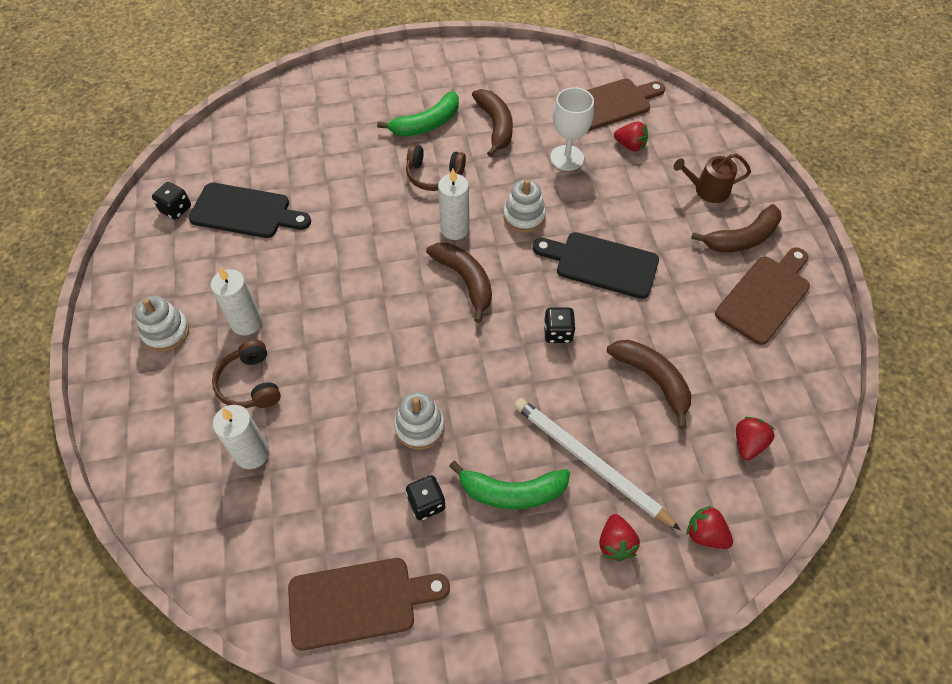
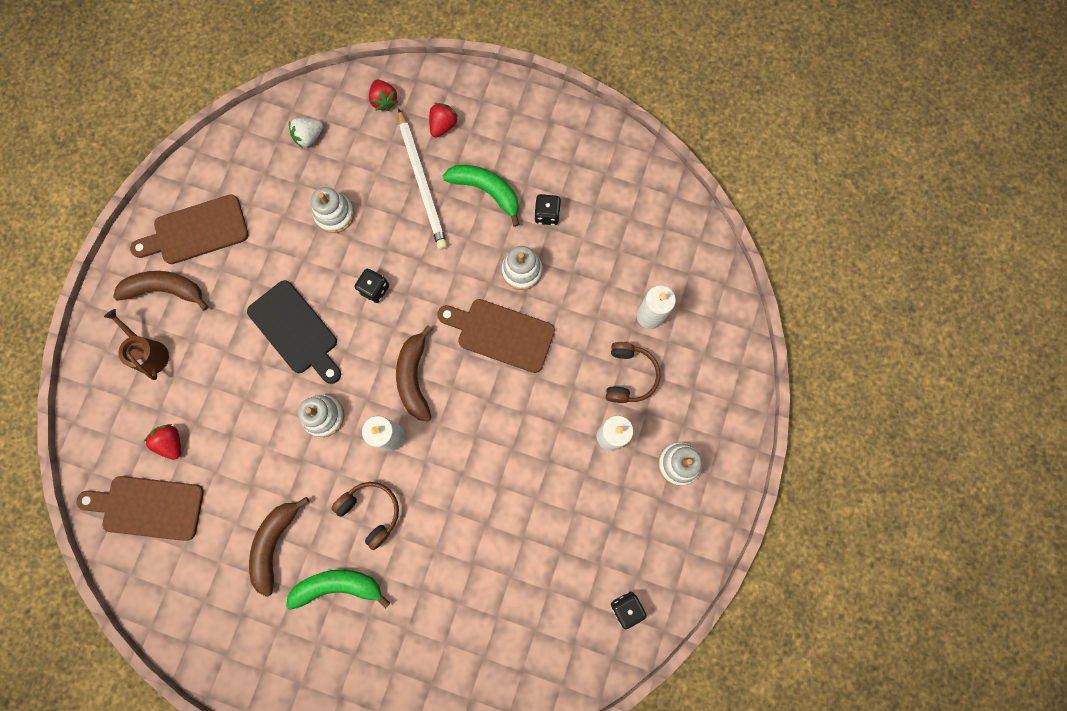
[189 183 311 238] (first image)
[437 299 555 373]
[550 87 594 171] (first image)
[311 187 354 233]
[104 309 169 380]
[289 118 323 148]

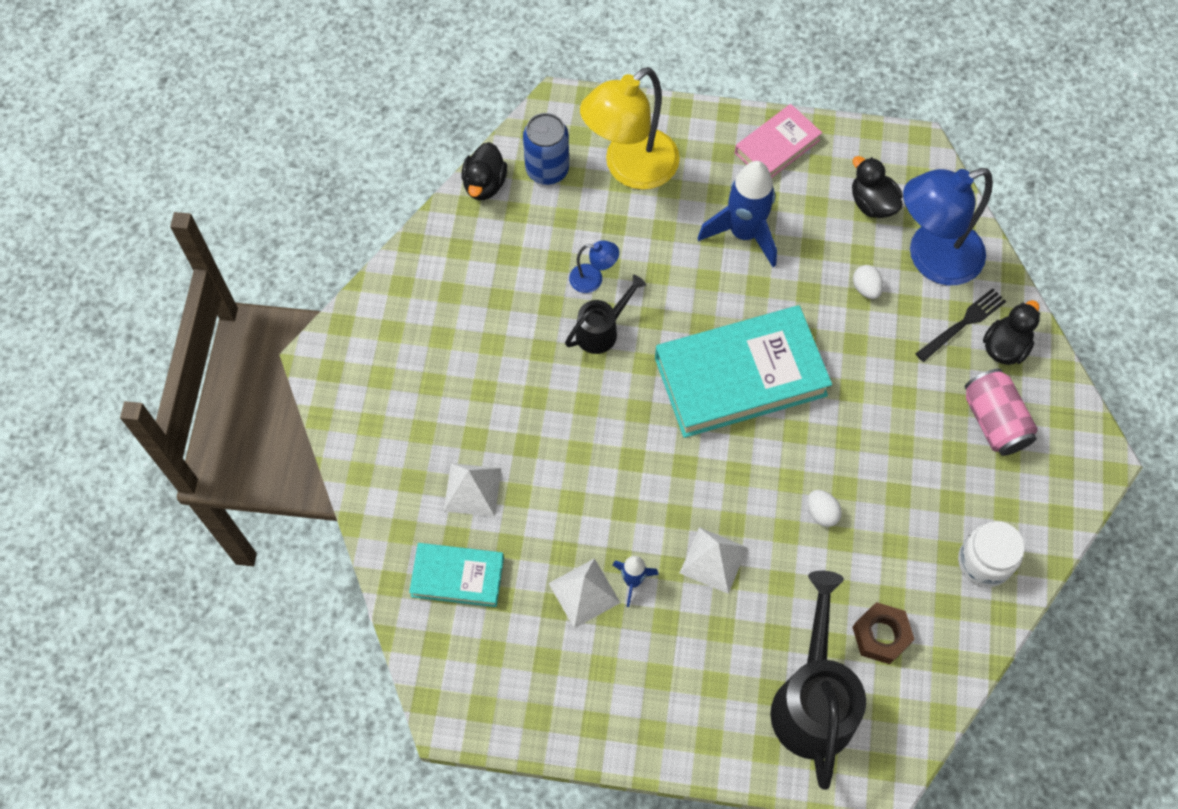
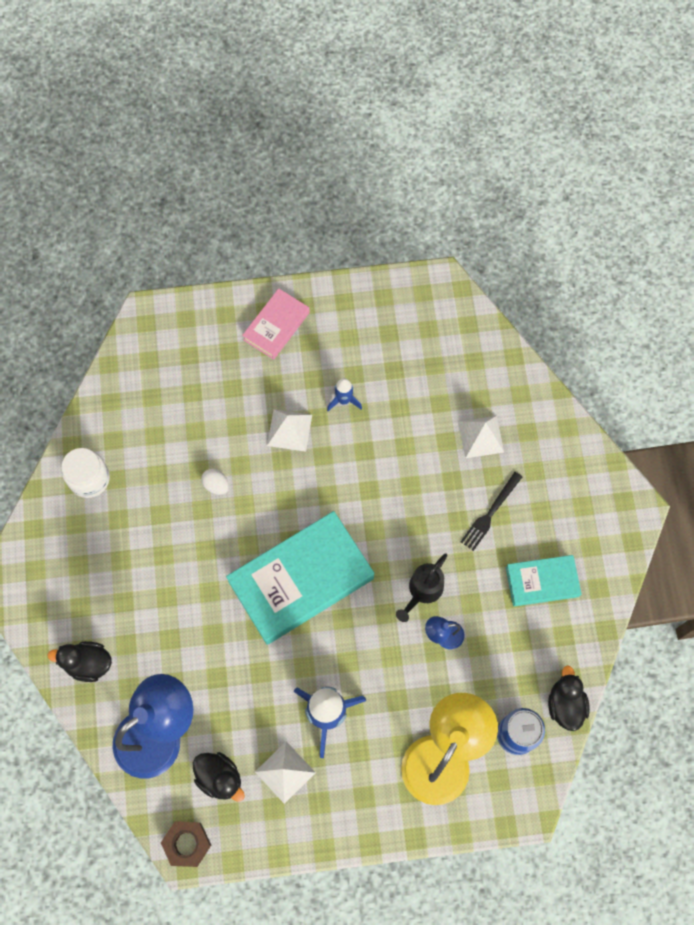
[506 555 581 606]
[255 741 316 804]
[242 288 310 360]
[770 571 866 790] (first image)
[161 821 211 867]
[853 265 883 299] (first image)
[461 472 522 551]
[964 368 1038 456] (first image)
[47 641 112 682]

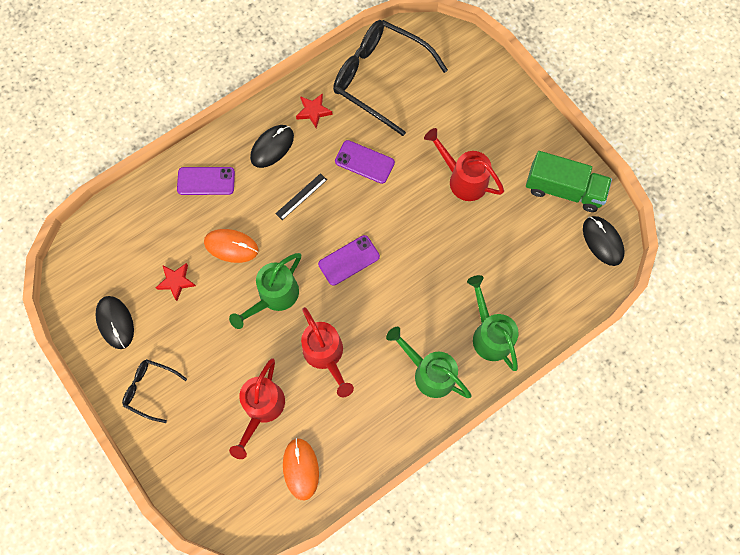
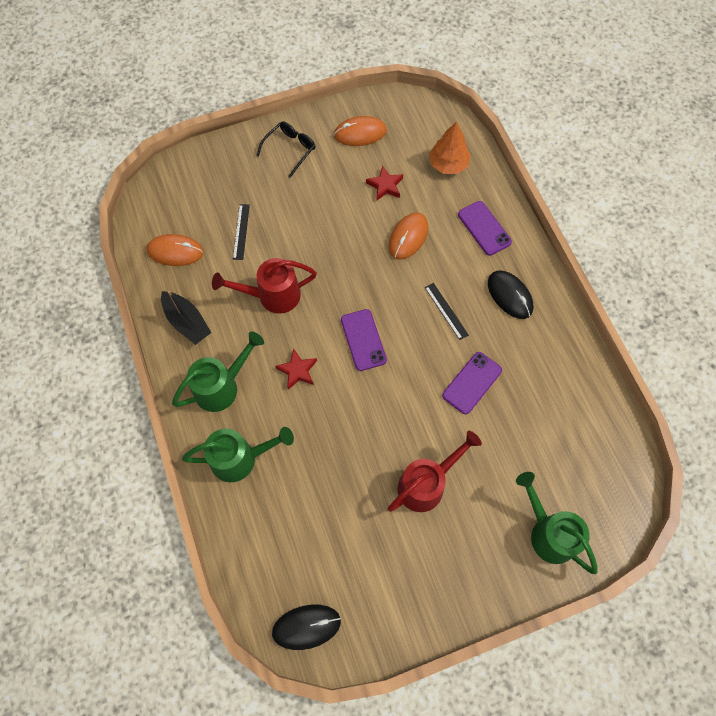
[334 116 387 146]
[458 201 512 256]
[516 472 598 574]
[233 204 250 260]
[275 348 317 390]
[333 20 448 136] (first image)
[526 151 612 212] (first image)
[161 291 211 345]
[429 121 471 174]

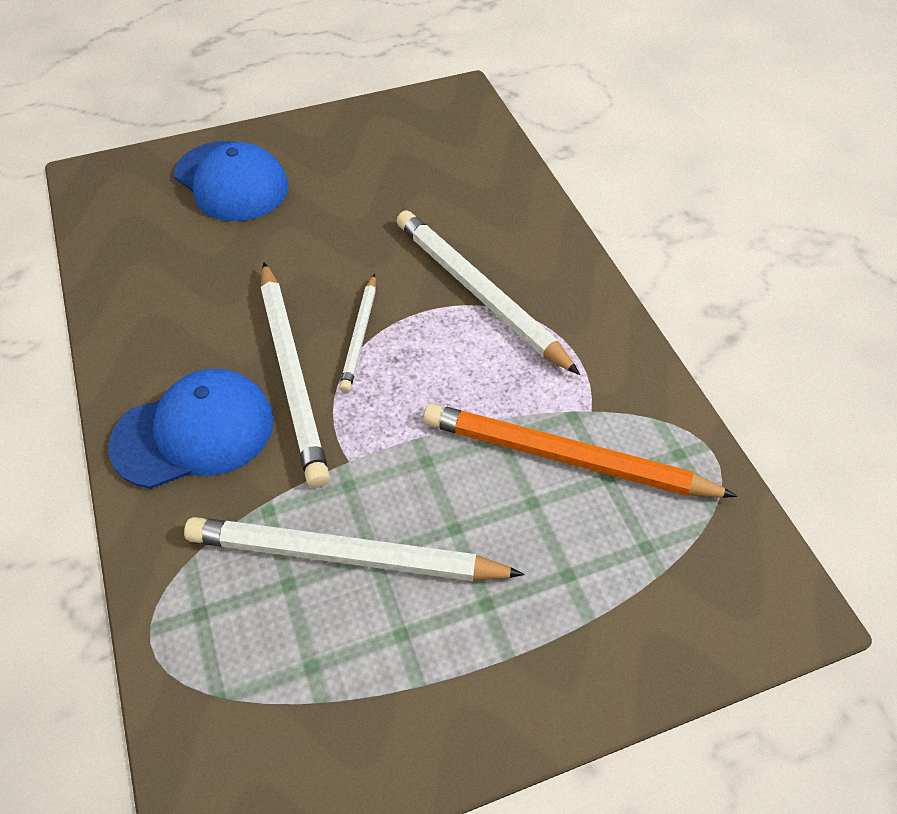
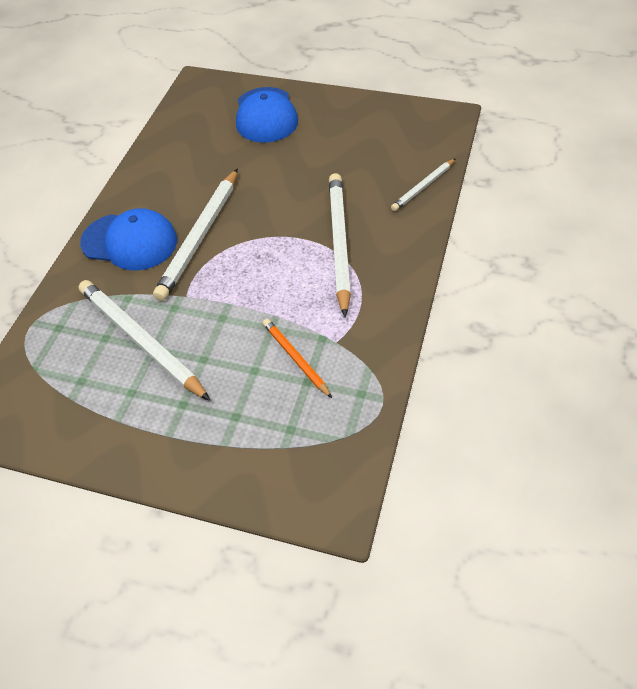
[391 158 456 211]
[263 319 332 398]

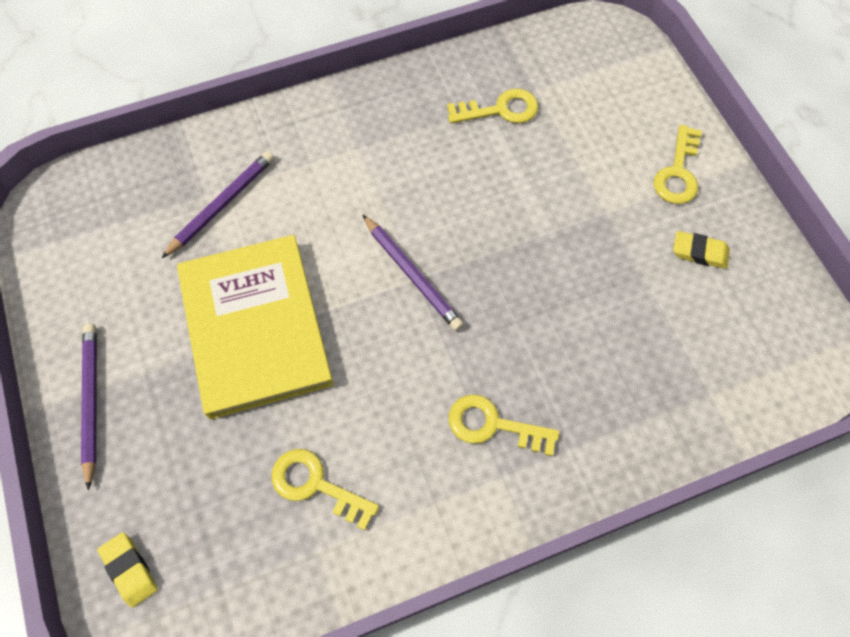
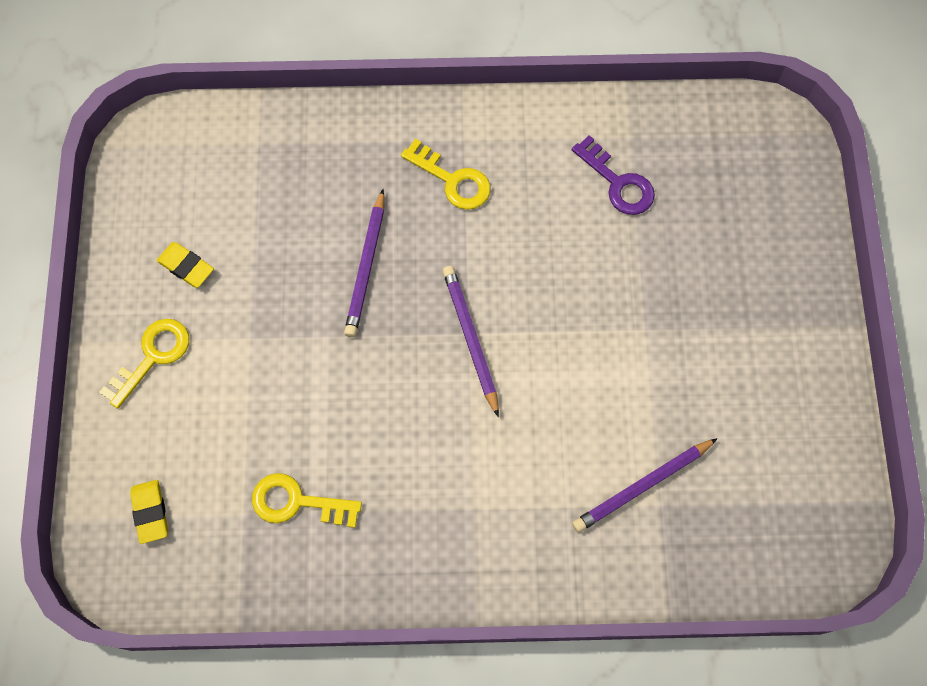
[344 189 384 337]
[130 480 168 544]
[177 235 334 419] (first image)
[572 135 655 215]

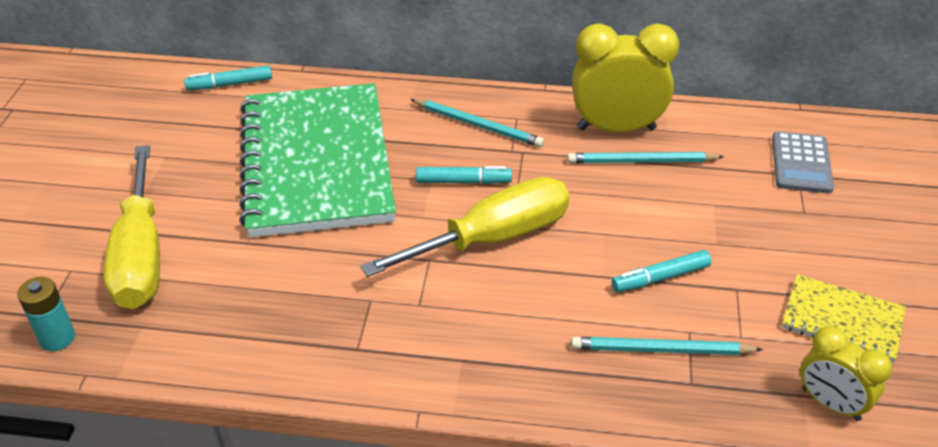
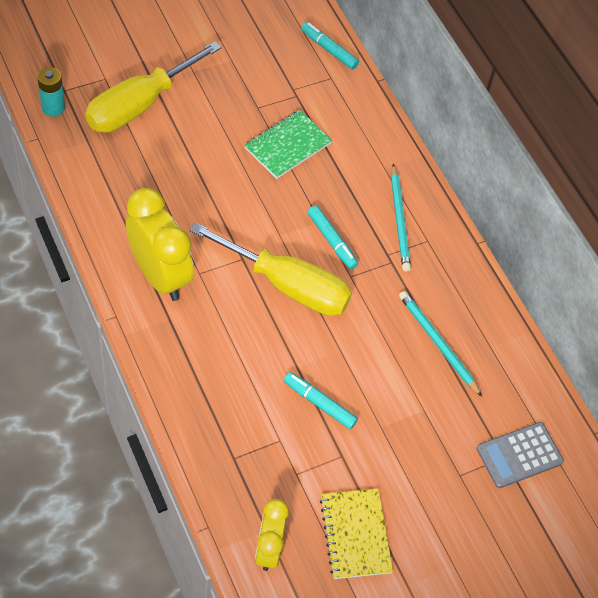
[245 110 332 179]
[571 337 763 355] (first image)
[126 188 194 301]

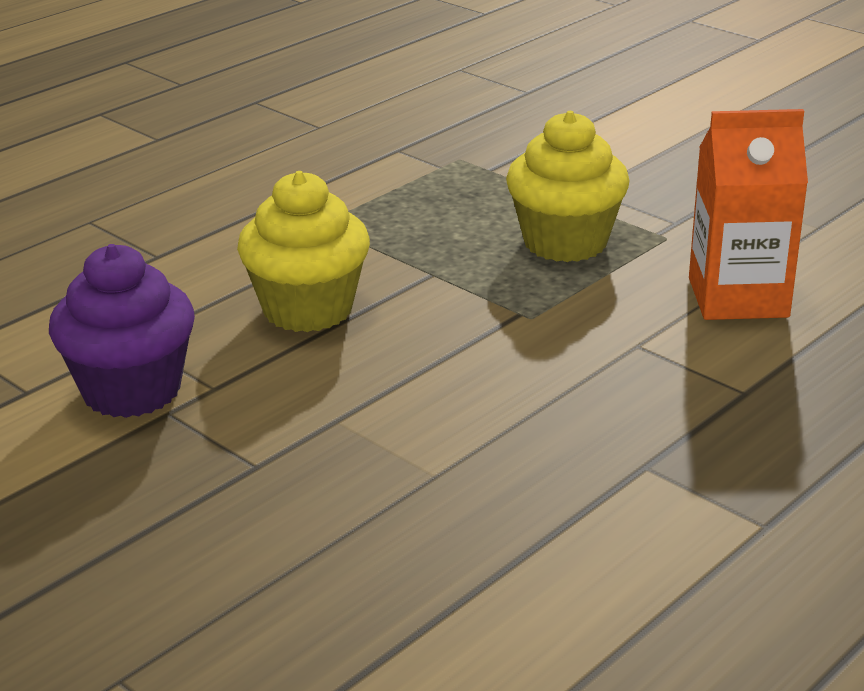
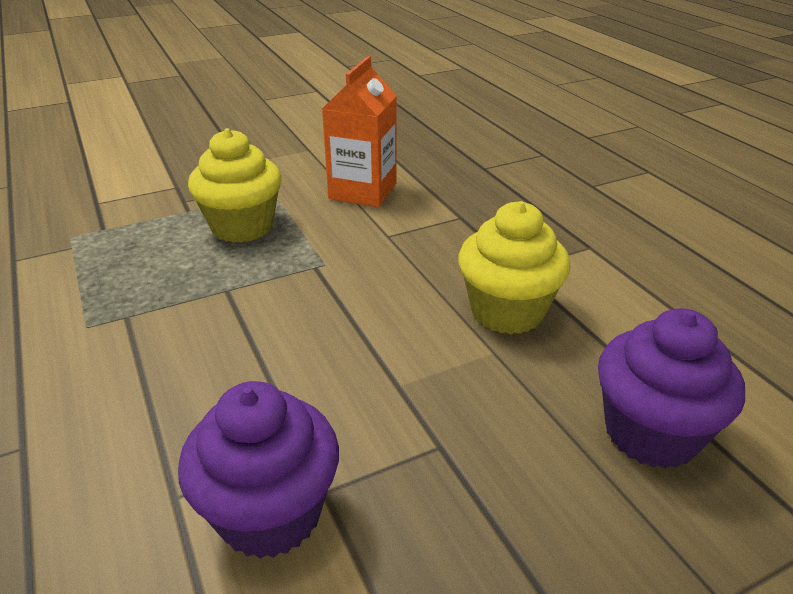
[458 201 571 334]
[598 308 745 469]

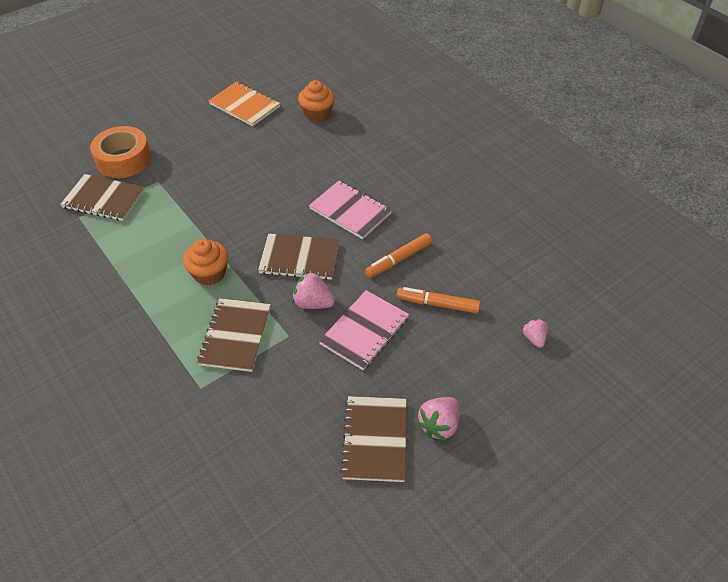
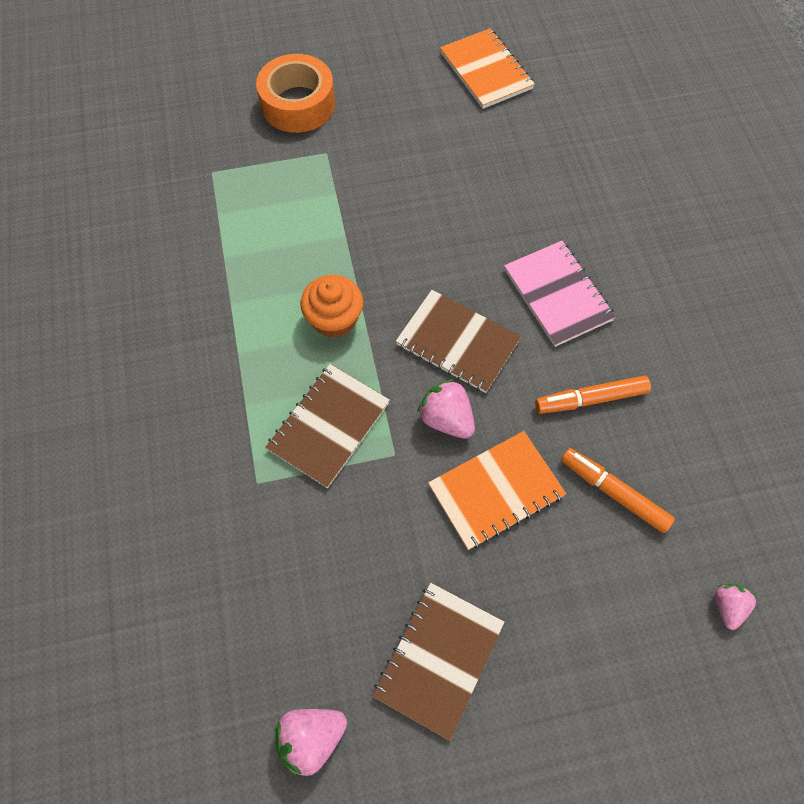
[60 174 145 221] (first image)
[298 80 335 122] (first image)
[428 431 566 550]
[275 709 347 777]

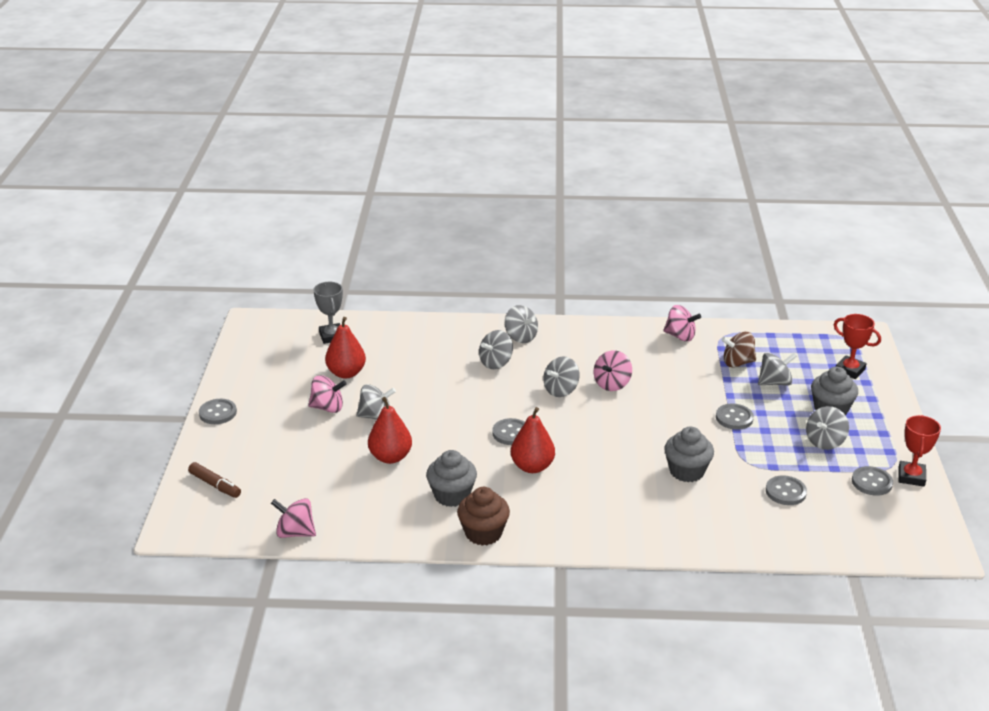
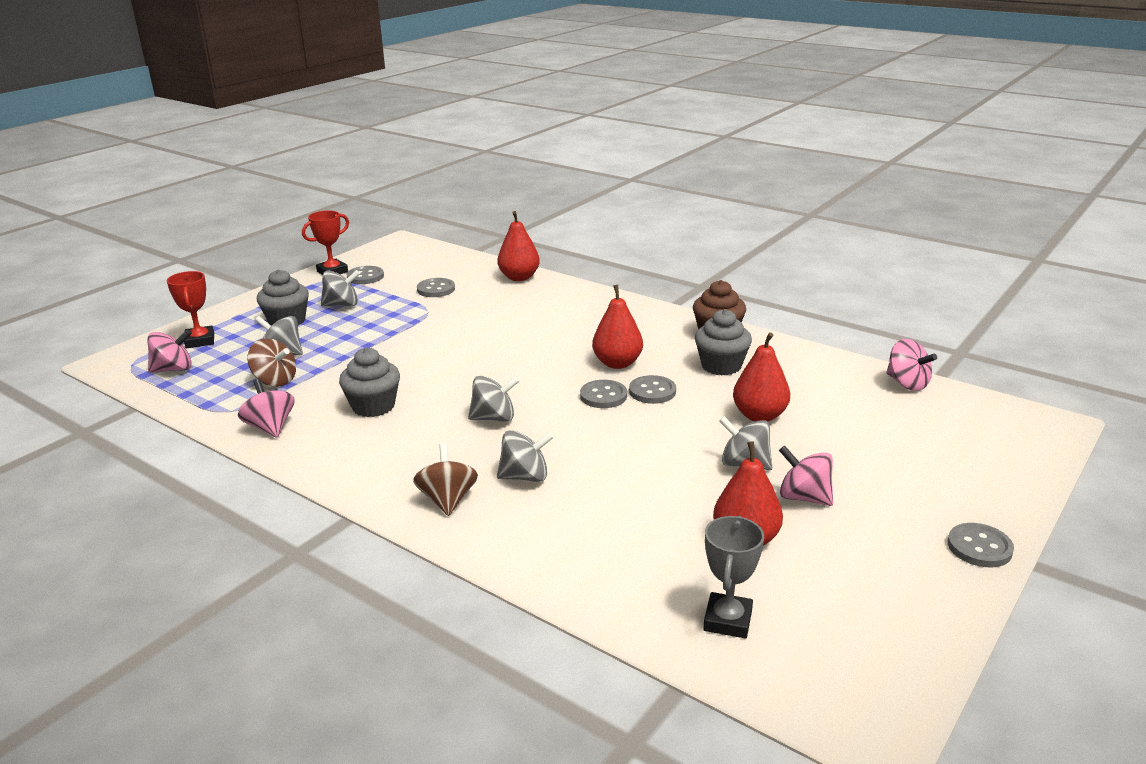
[188 462 241 498] (first image)
[413 443 478 516]
[147 329 192 373]
[339 347 400 417]
[629 375 676 404]
[497 211 540 281]

